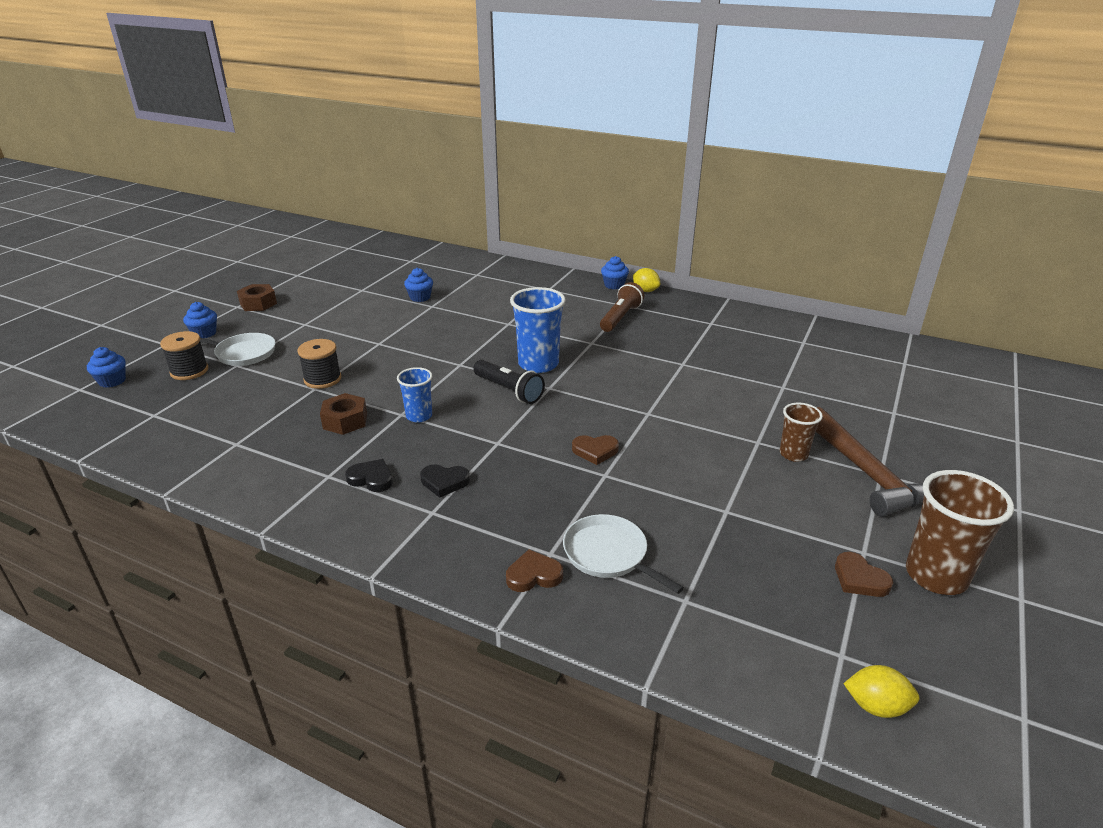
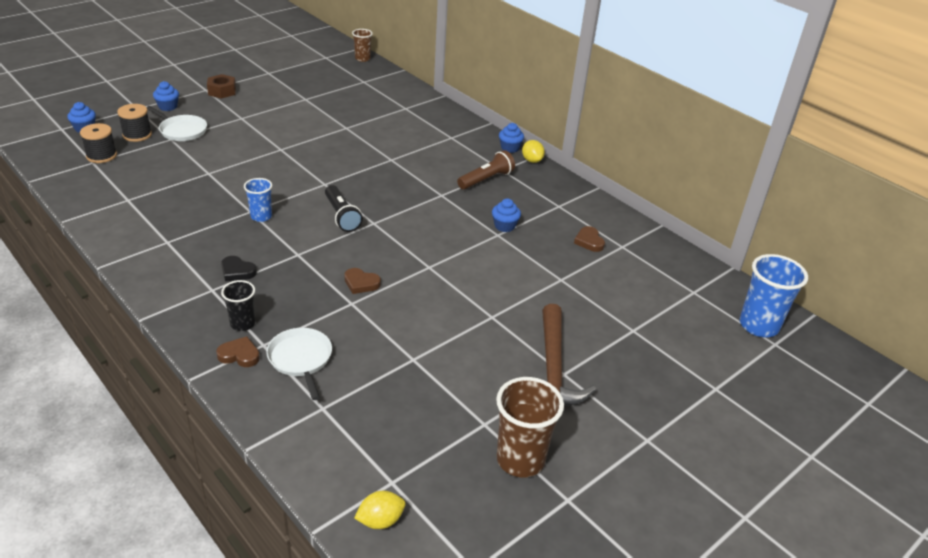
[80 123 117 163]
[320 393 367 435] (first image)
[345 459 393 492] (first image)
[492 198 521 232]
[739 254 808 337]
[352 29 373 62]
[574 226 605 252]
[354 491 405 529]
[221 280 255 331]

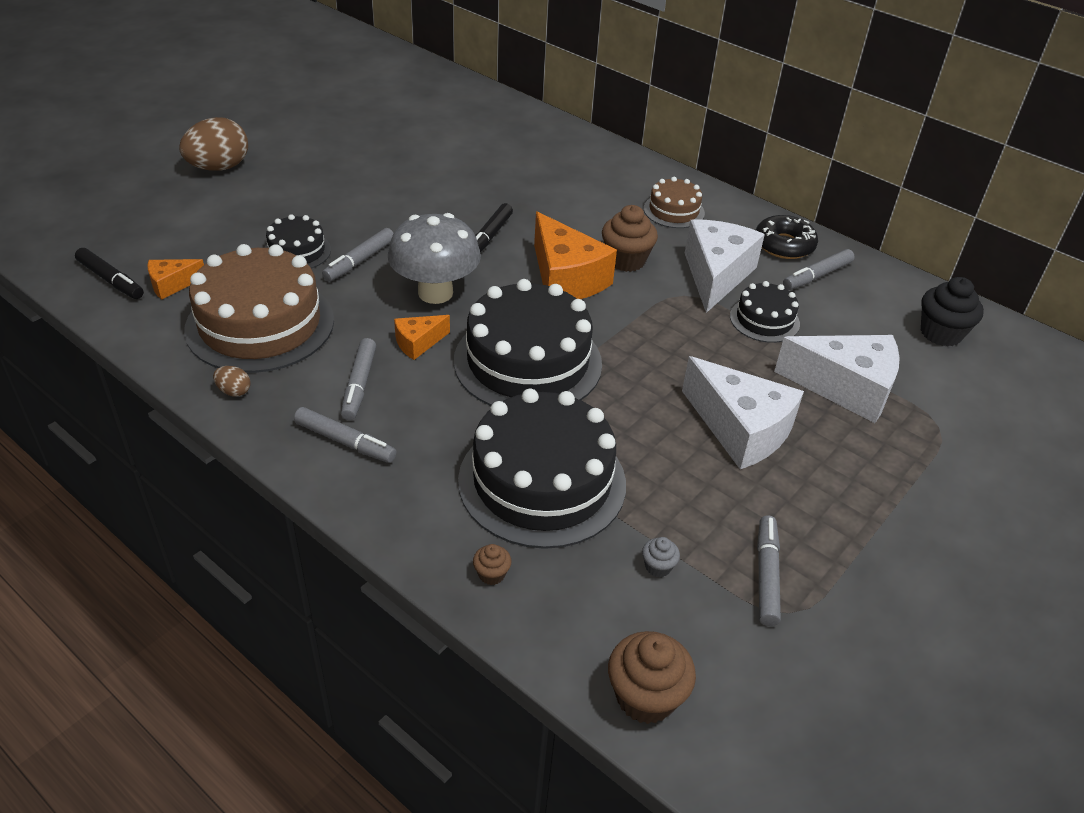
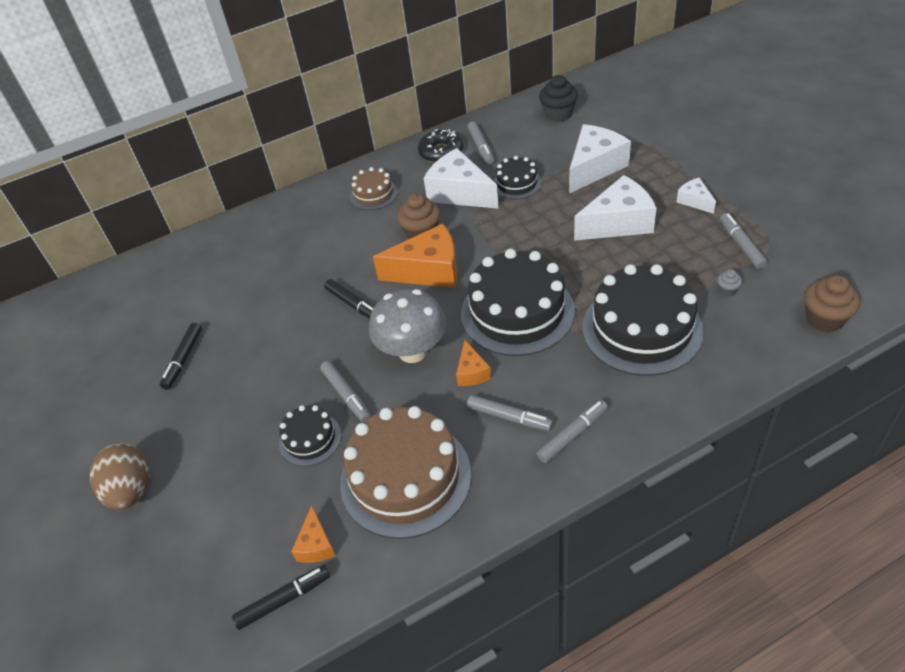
[213 366 251 397] (first image)
[473 544 511 585] (first image)
[720 213 768 269]
[160 323 202 390]
[676 178 716 214]

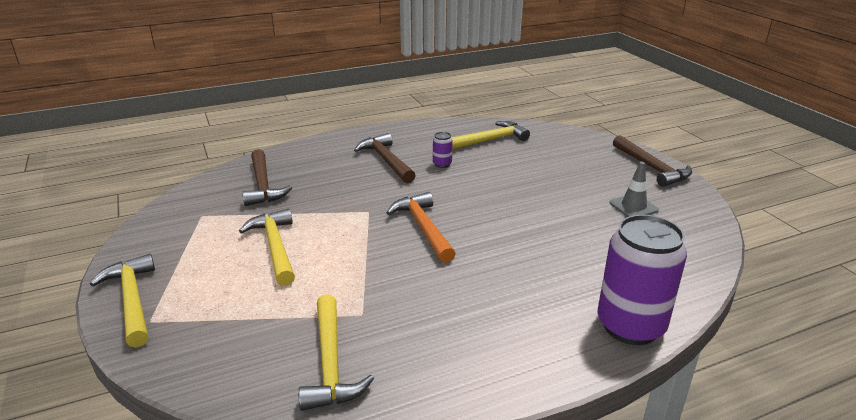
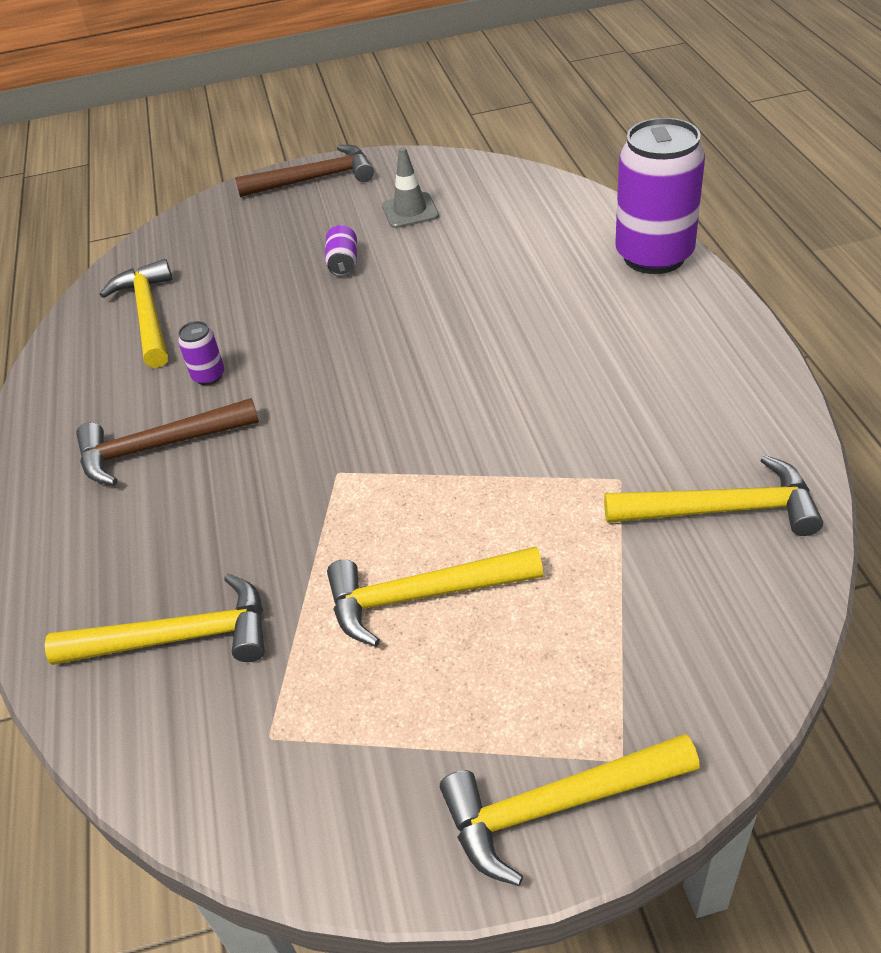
[45 574 265 665]
[386 192 456 263] (first image)
[325 225 357 277]

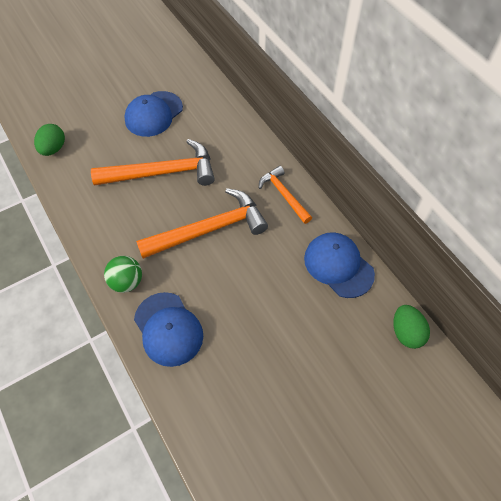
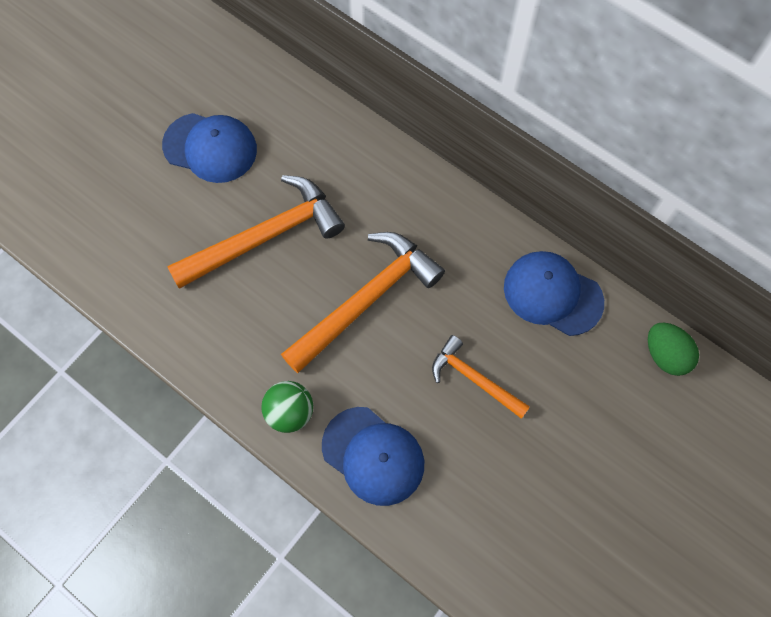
[34 124 65 156] (first image)
[162 113 257 183]
[432 335 530 419]

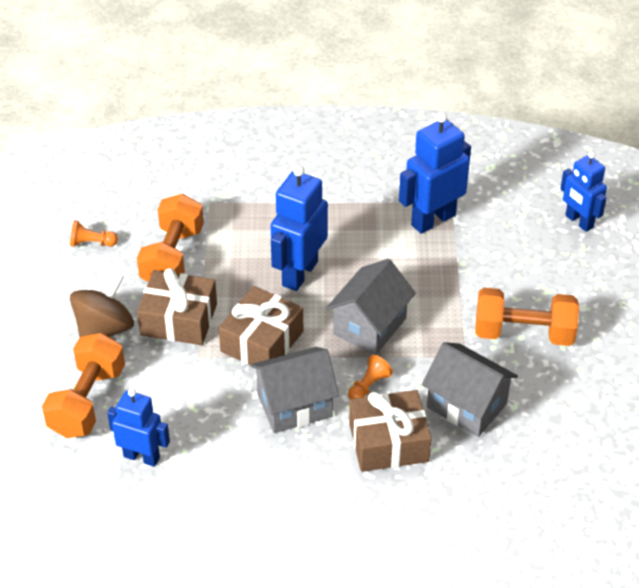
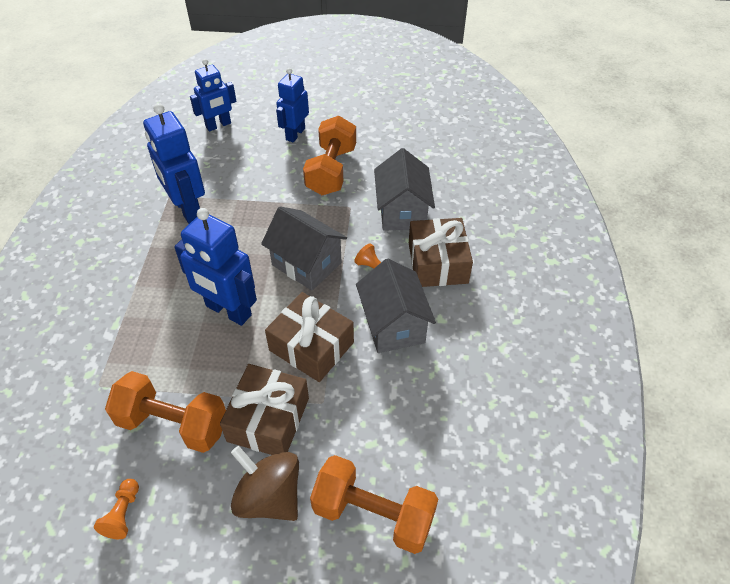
[276 68 309 142]
[374 148 435 231]

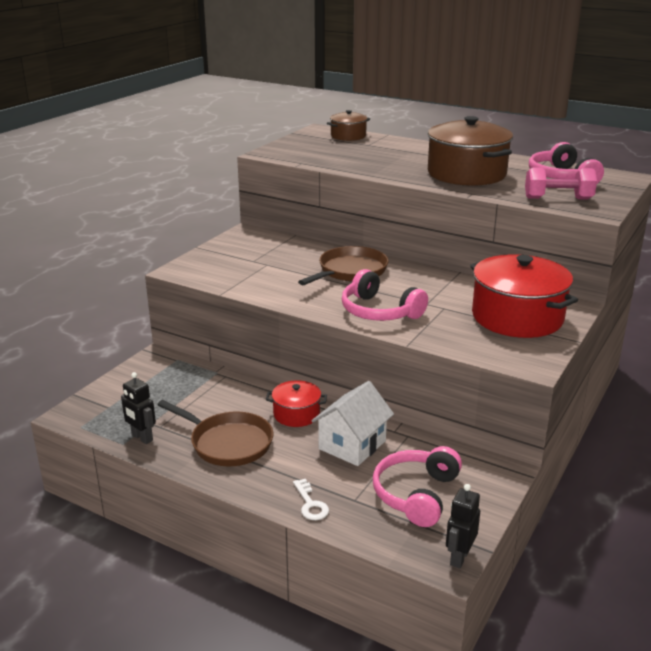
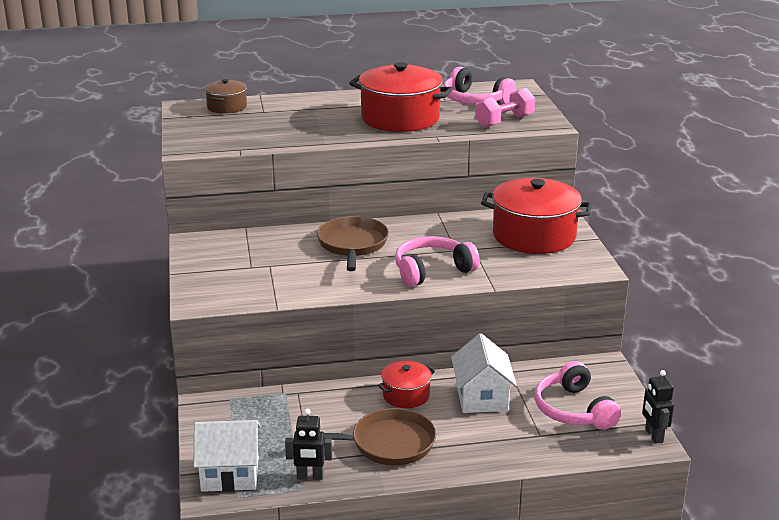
[293 479 329 520] (first image)
[395 236 480 287]
[349 62 453 132]
[193 420 261 492]

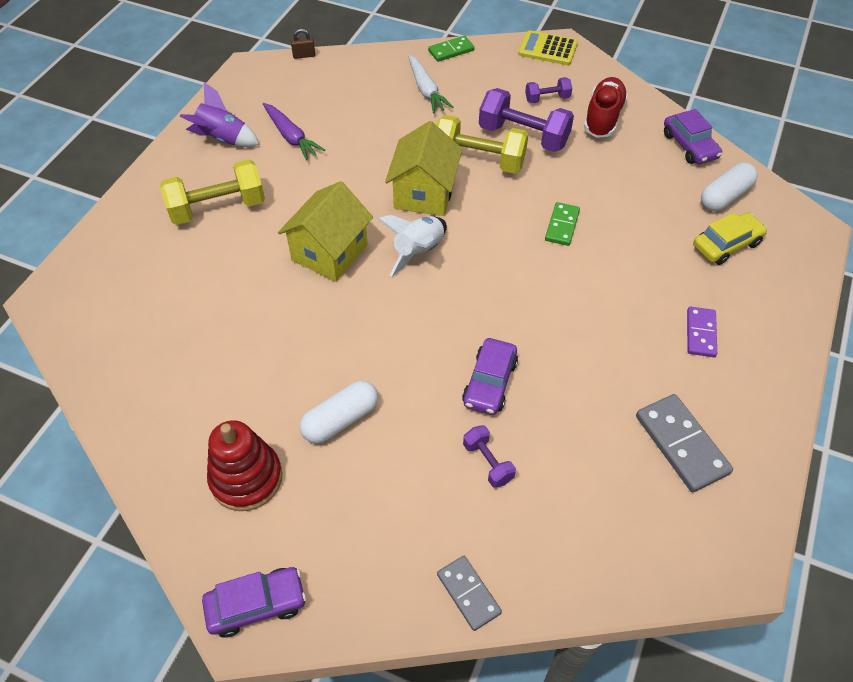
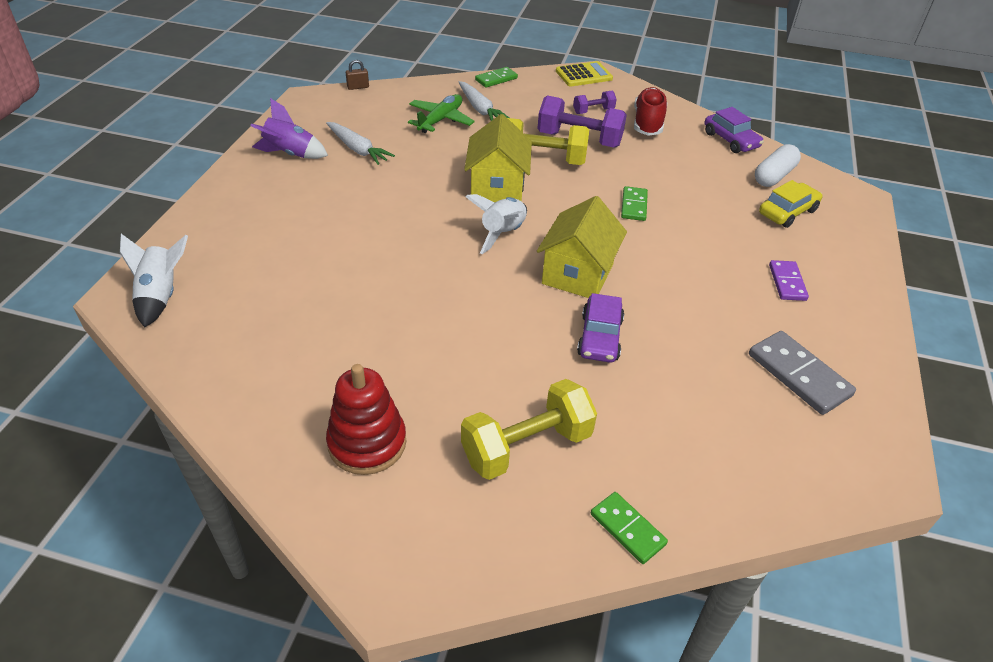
[461 379 597 480]
[202 567 306 638] (first image)
[326 122 395 165]
[537 196 627 298]
[299 380 378 444] (first image)
[591 492 668 564]
[463 425 516 488] (first image)
[556 61 613 87]
[120 234 188 327]
[408 94 475 133]

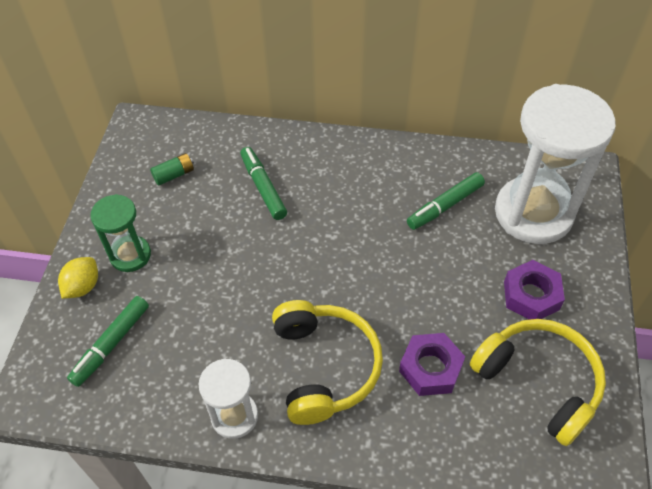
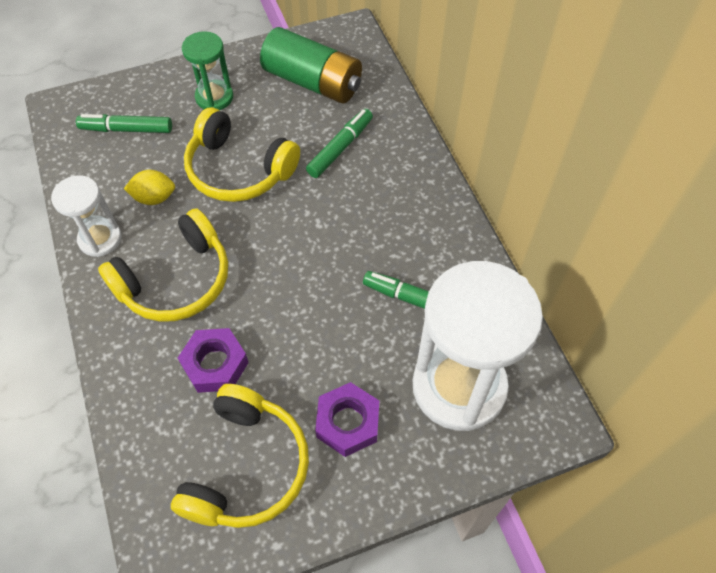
[124 170 175 205]
[260 27 362 103]
[184 107 300 202]

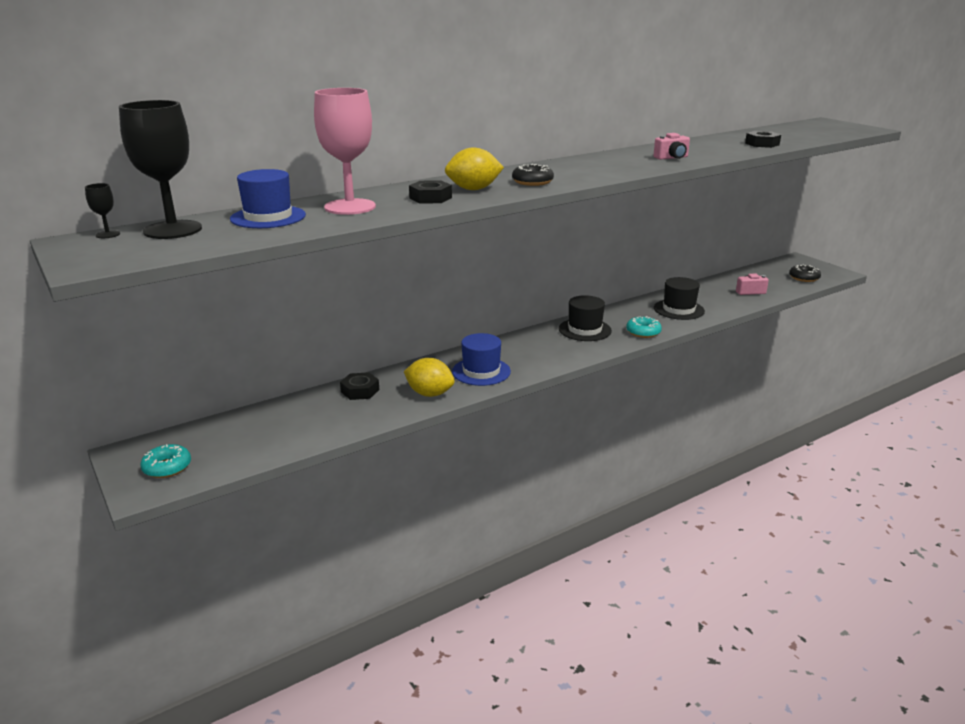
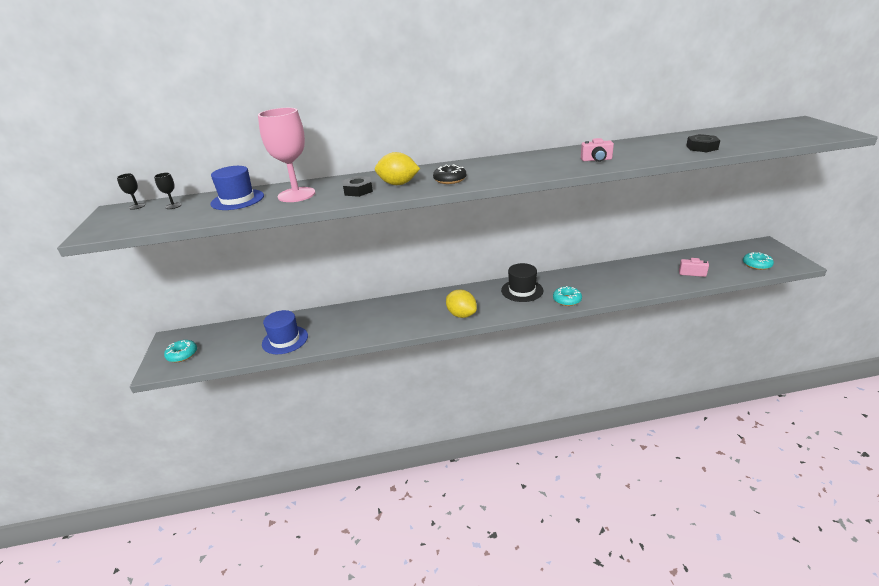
[154 173 182 209]
[340 372 379 400] (first image)
[446 290 477 318]
[262 310 308 354]
[654 277 705 320] (first image)
[743 252 774 270]

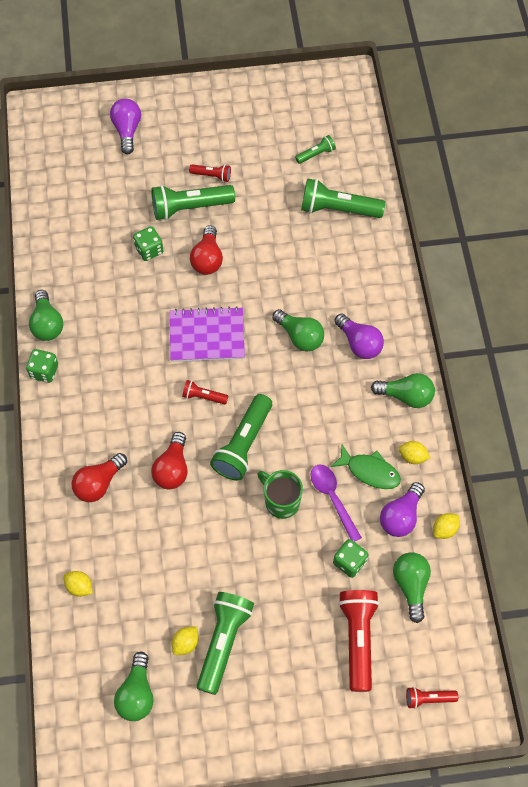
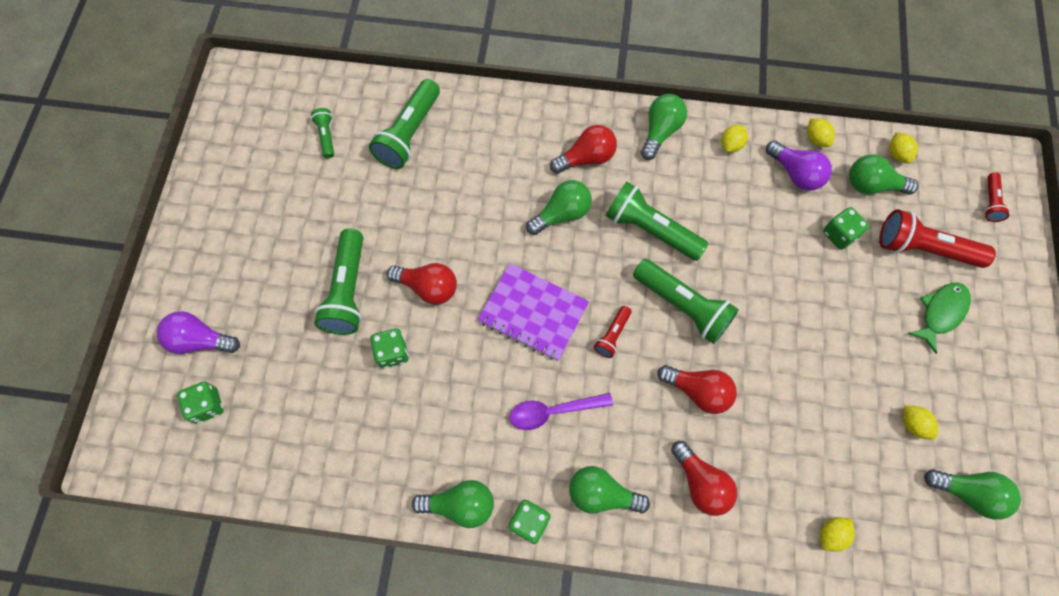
[477 263 589 361]
[189 164 231 182] (first image)
[605 182 708 261]
[257 470 303 519] (first image)
[510 393 613 430]
[908 283 971 354]
[550 125 617 174]
[177 382 223 424]
[569 466 650 514]
[889 132 918 163]

